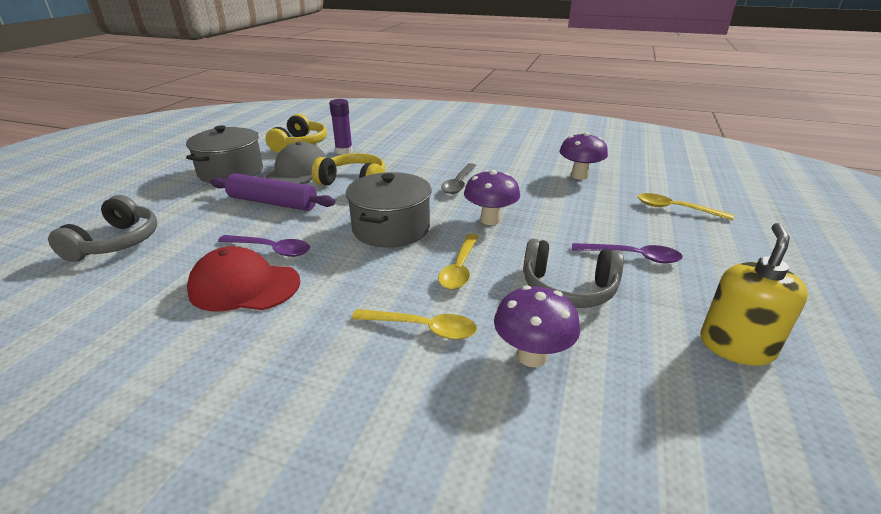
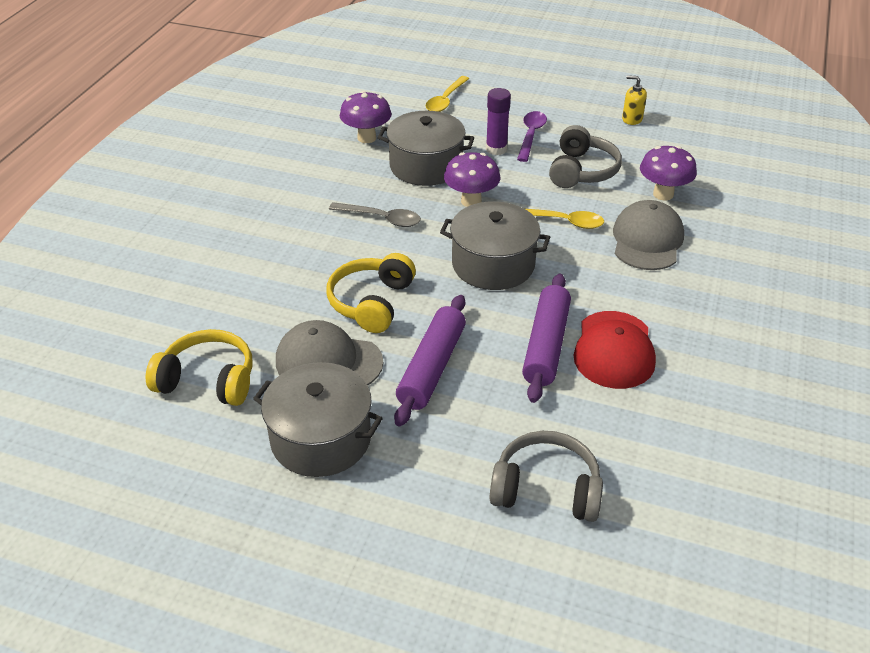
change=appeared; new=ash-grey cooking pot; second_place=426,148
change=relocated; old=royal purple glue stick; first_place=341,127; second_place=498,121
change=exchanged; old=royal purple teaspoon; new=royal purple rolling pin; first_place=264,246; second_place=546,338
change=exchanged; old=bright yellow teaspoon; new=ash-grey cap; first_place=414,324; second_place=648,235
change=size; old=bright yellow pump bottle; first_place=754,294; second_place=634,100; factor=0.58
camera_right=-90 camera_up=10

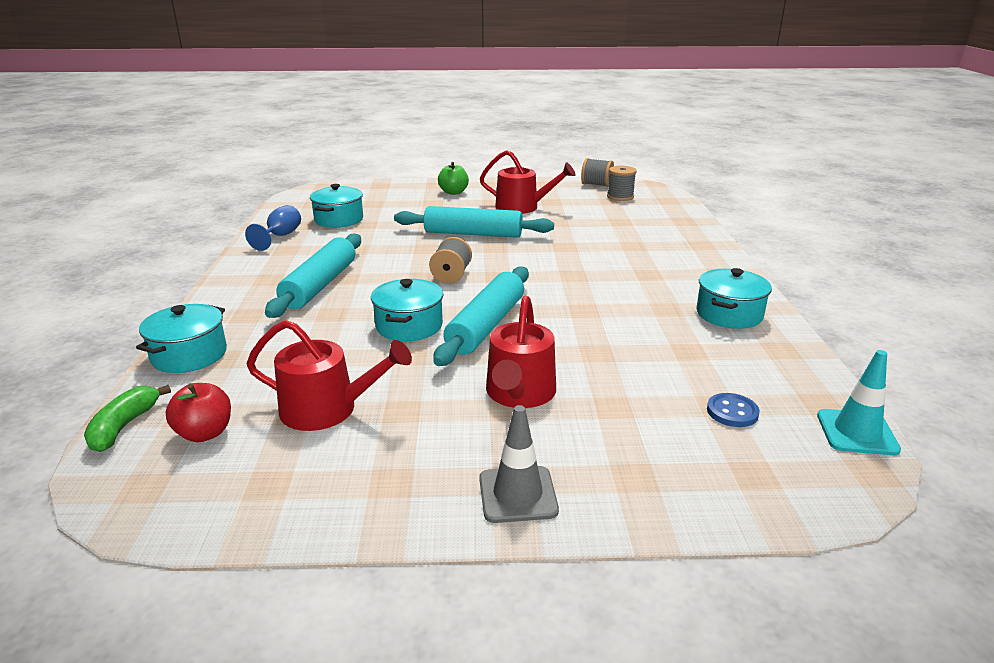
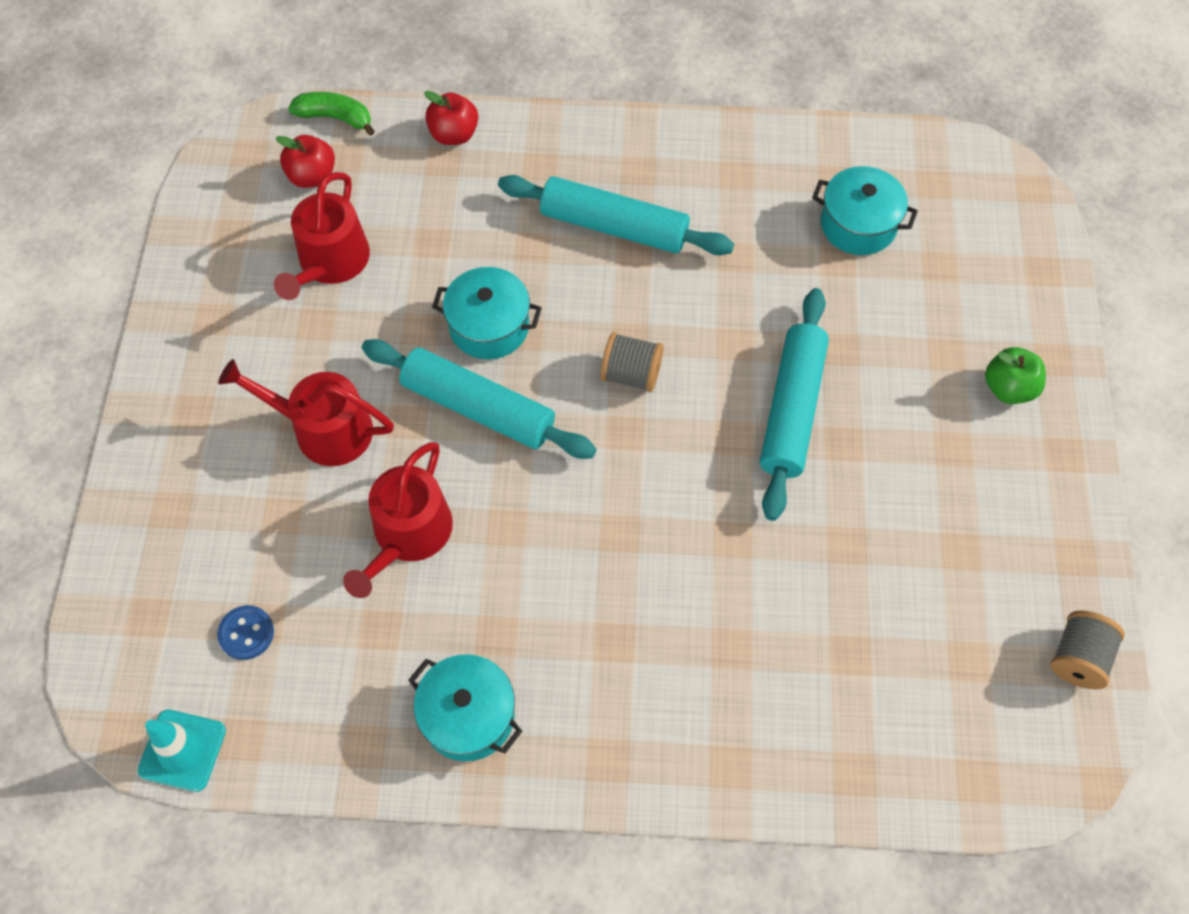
change=missing; old=blue goblet; first_place=273,228
change=missing; old=ash-grey road cone; first_place=519,464
change=missing; old=ash-grey bobbin; first_place=622,183
change=relocated; old=crimson watering pot; first_place=527,182; second_place=398,520
change=exchanged; old=aqua cooking pot; new=crimson apple; first_place=181,338; second_place=451,118
camera_right=95 camera_up=35

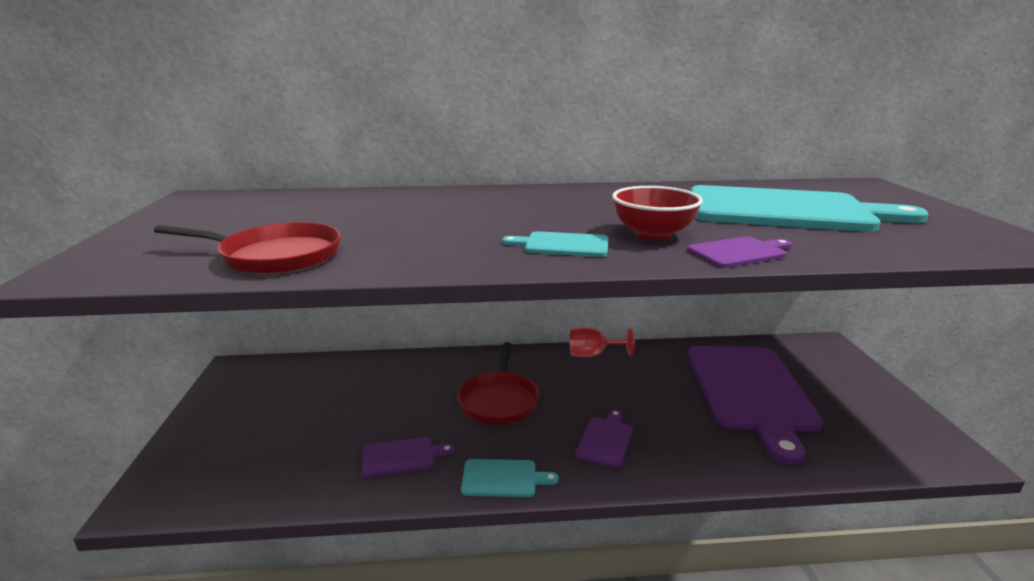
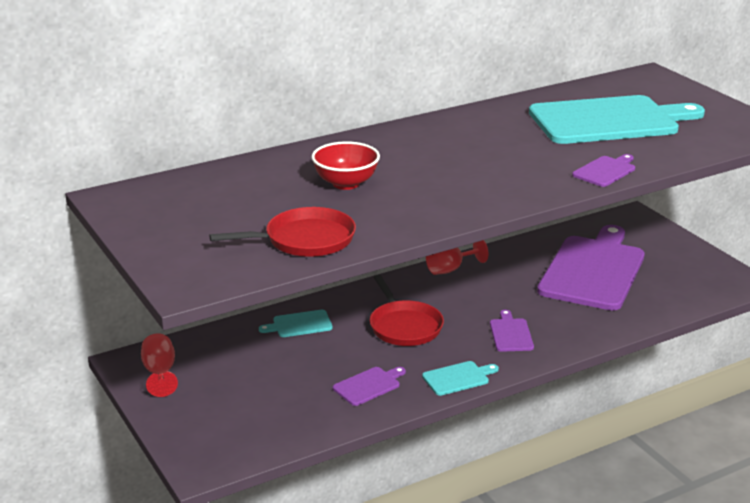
change=appeared; new=crimson goblet; second_place=159,365
change=relocated; old=aqua cutting board; first_place=555,244; second_place=296,323
change=relocated; old=crimson bowl; first_place=657,213; second_place=346,165
change=spun; old=royal purple cutting board; first_place=755,405; second_place=591,268; degrees=-135
camera_right=-25 camera_up=5

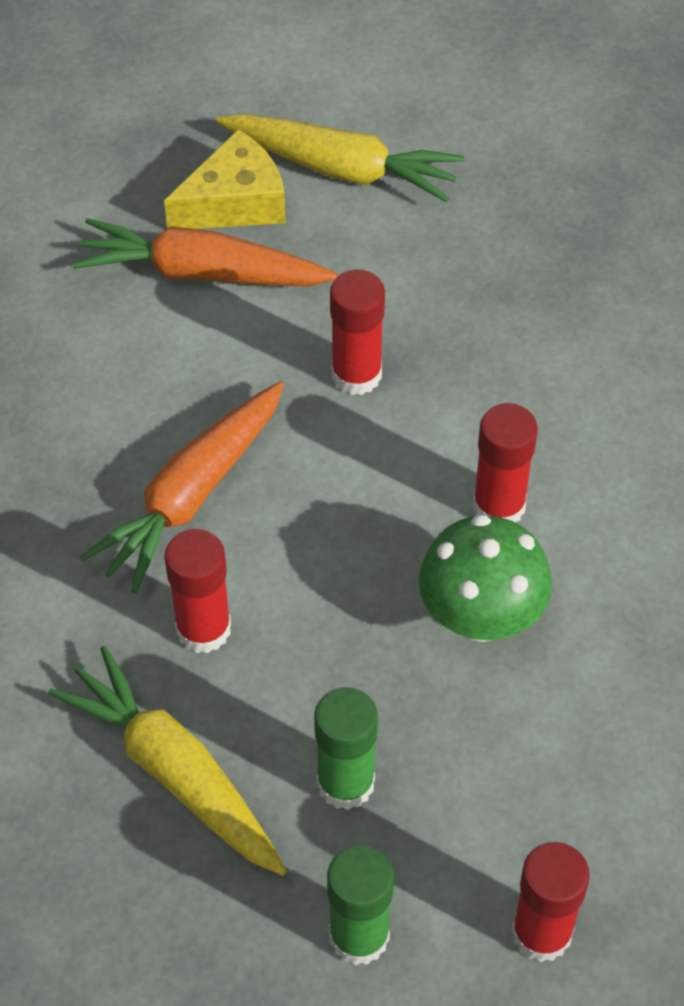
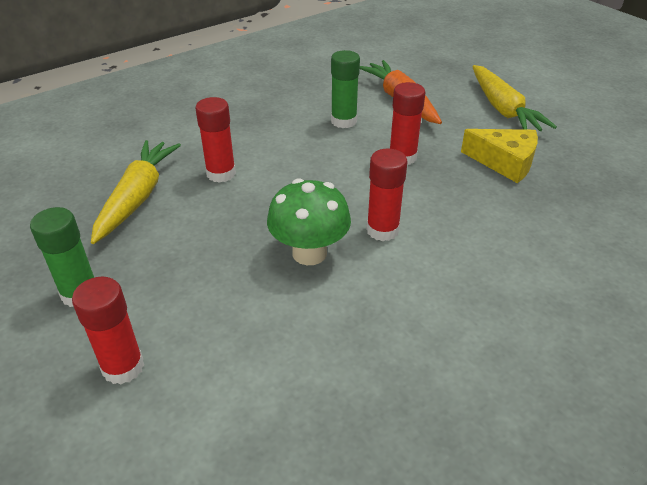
change=missing; old=orange toy carrot; first_place=182,487
change=relocated; old=bright yellow piece of cheese; first_place=225,179; second_place=499,156
change=relocated; old=green glue stick; first_place=346,748; second_place=345,89
camera_right=55 camera_up=-15

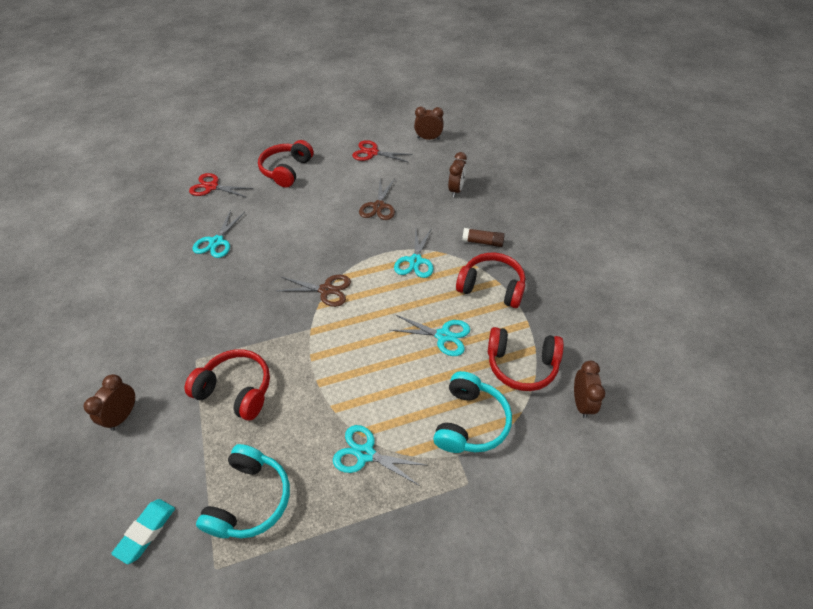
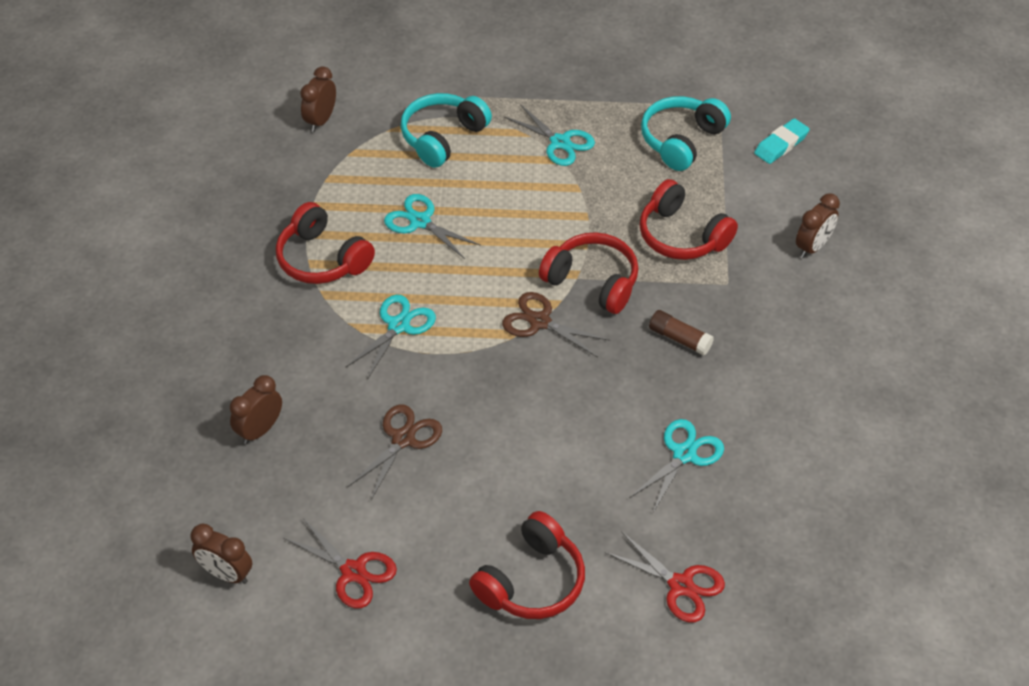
change=relocated; old=brown glue stick; first_place=483,237; second_place=681,332
change=relocated; old=crimson headphones; first_place=526,359; second_place=588,273
camera_right=-160 camera_up=0

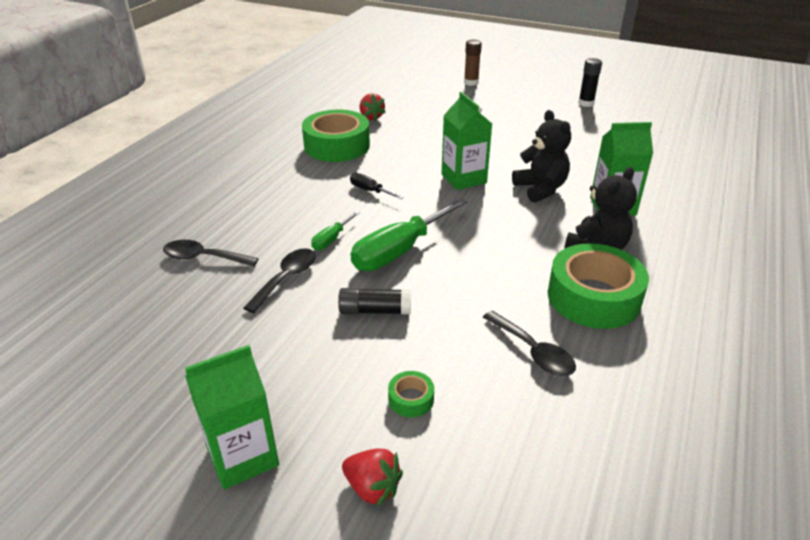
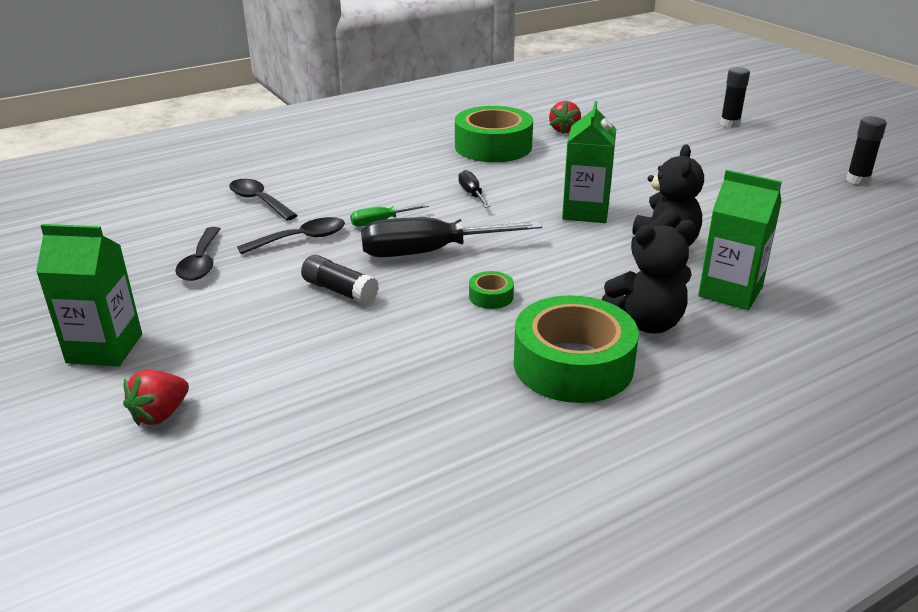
change=relocated; old=green roll of tape; first_place=411,394; second_place=491,290
change=relocated; old=black teaspoon; first_place=529,343; second_place=198,254
change=colour; old=green flat screwdriver; new=black flat screwdriver; first_place=409,234; second_place=451,237
change=colour; old=brown glue stick; new=black glue stick; first_place=473,62; second_place=735,97
change=spun; old=crimson toy strawberry; first_place=372,478; second_place=156,398; degrees=60
camera_right=35 camera_up=-5

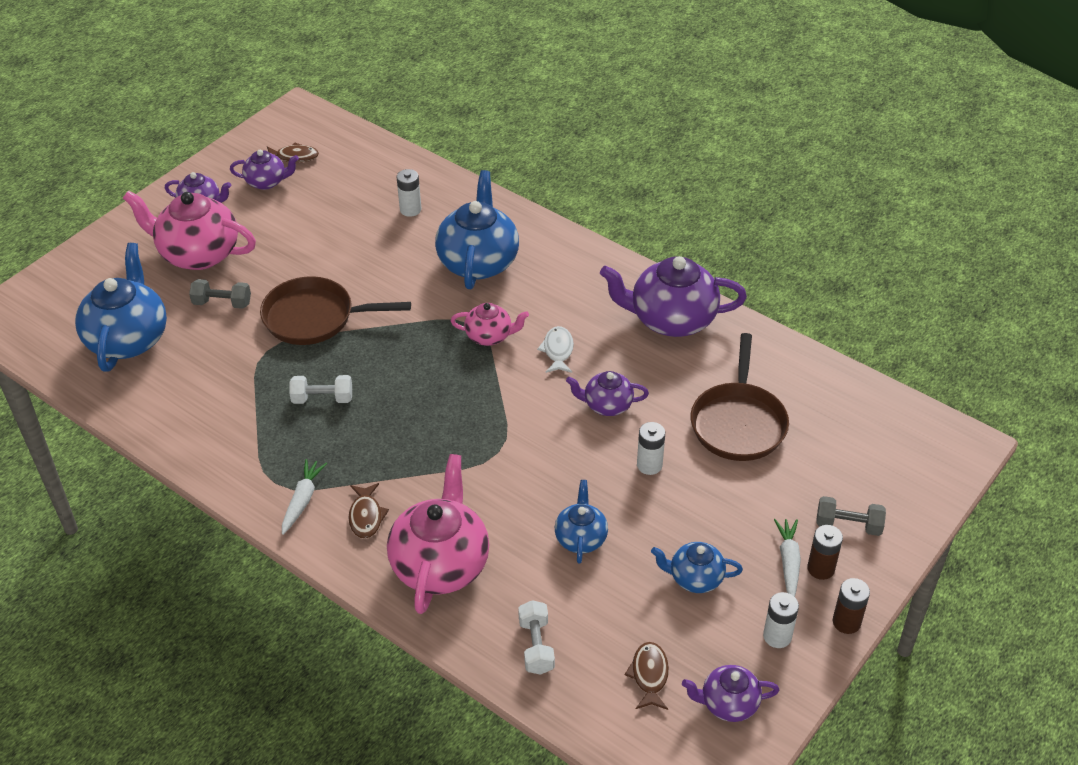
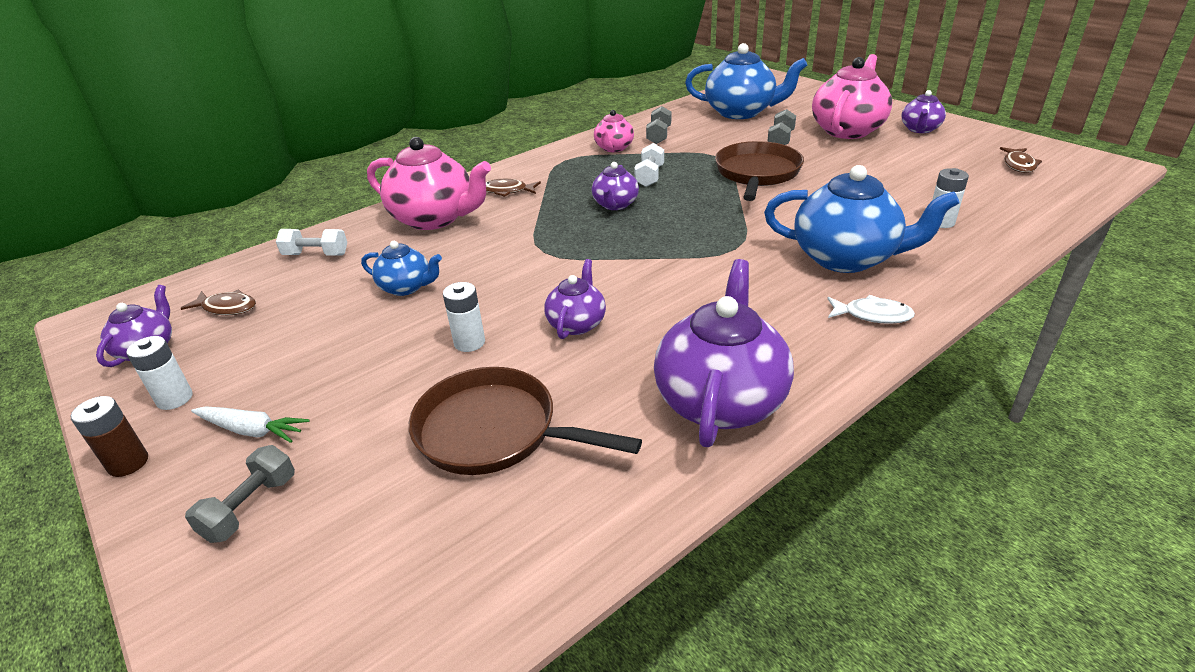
change=missing; old=snow-white toy carrot; first_place=304,497
change=missing; old=blue china teapot; first_place=697,567
change=missing; old=brown AA battery; first_place=825,552
change=appeared; new=ash-grey free weight; second_place=658,125
change=relocated; old=royal purple china teapot; first_place=264,170; second_place=615,186
change=relocated; old=pink china teapot; first_place=490,324; second_place=614,131
change=relocated; old=snow-white fish; first_place=555,349; second_place=871,309
camera_right=105 camera_up=-10

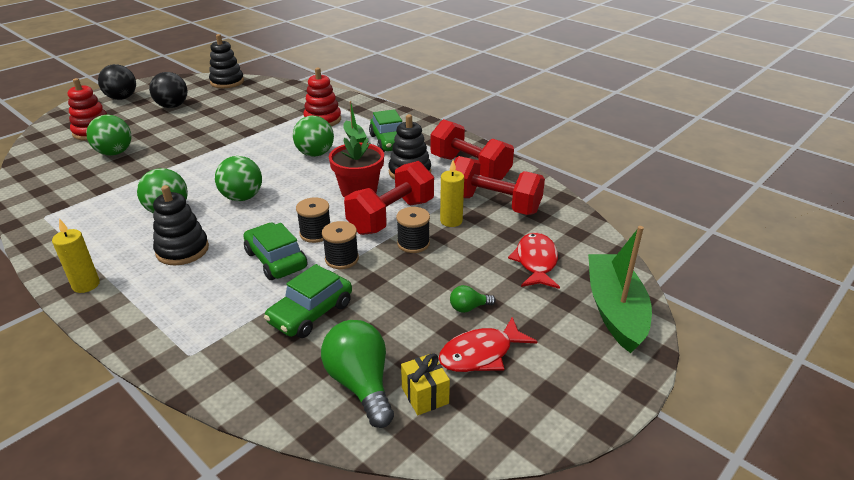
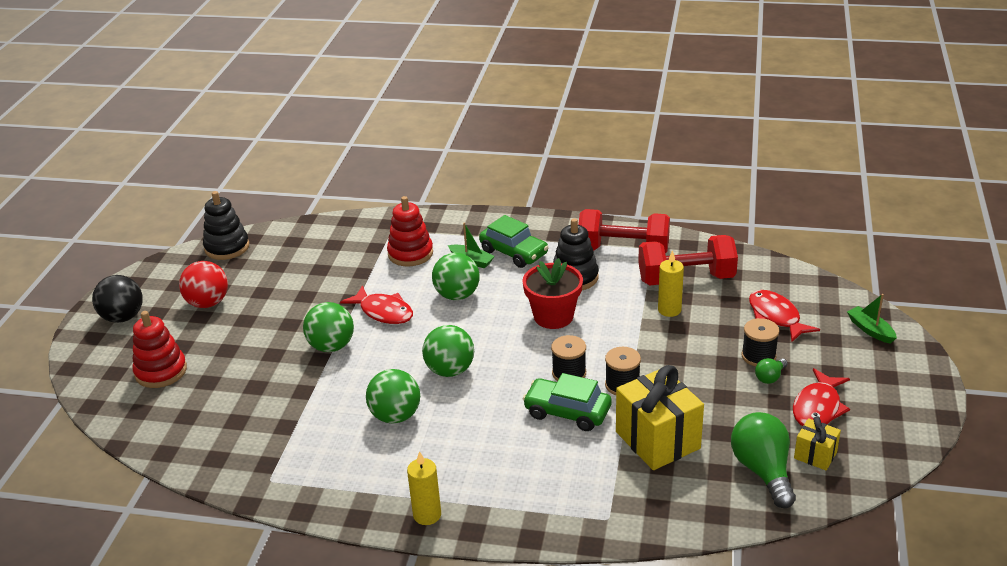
change=missing; old=black stacking toy; first_place=181,225
change=missing; old=crimson free weight; first_place=389,198
change=appeared; new=crimson fish; second_place=376,304
change=relocated; old=green sphere; first_place=109,135; second_place=328,327
change=relocated; old=black bobbin; first_place=413,230; second_place=760,342
change=exchanged; old=green automobile; new=bright yellow present; first_place=308,301; second_place=660,417
change=colour; old=black sphere; new=crimson sphere; first_place=168,90; second_place=203,284
change=spun; old=green lightbulb; first_place=357,374; second_place=763,460; degrees=45
change=size; old=green toy boat; first_place=620,289; second_place=872,319; factor=0.49
camera_right=-30 camera_up=0

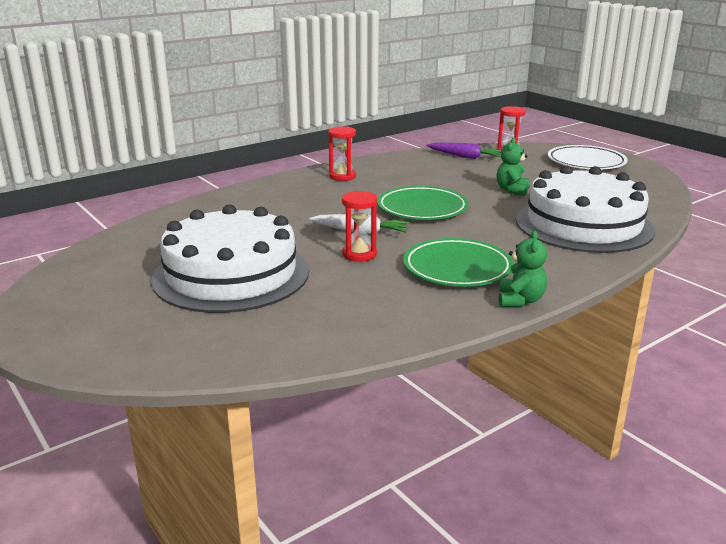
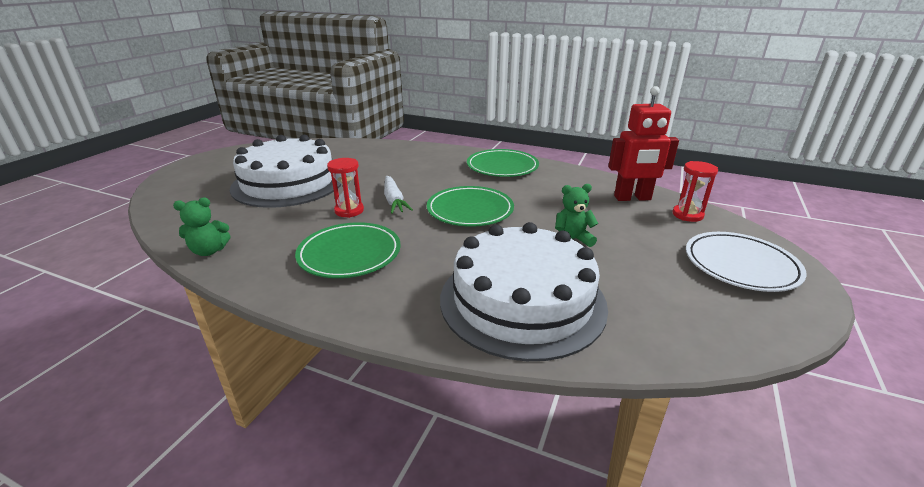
change=relocated; old=green teddy; first_place=523,269; second_place=202,226
change=exchanged; old=crimson hourglass; new=green dinner plate; first_place=342,153; second_place=503,163
change=exchanged; old=royal purple toy carrot; new=crimson toy robot; first_place=463,150; second_place=643,143
camera_right=60 camera_up=5

